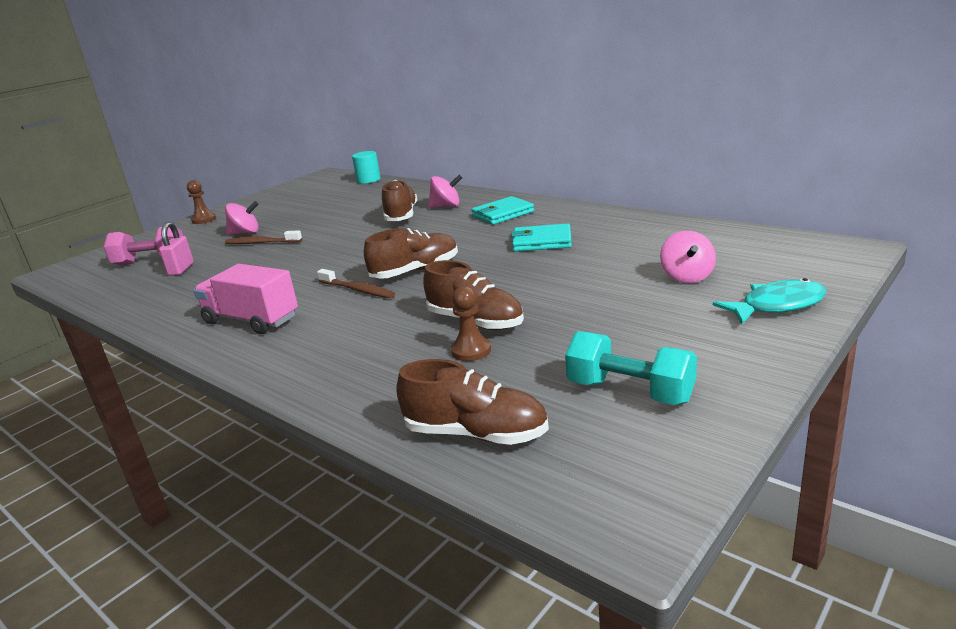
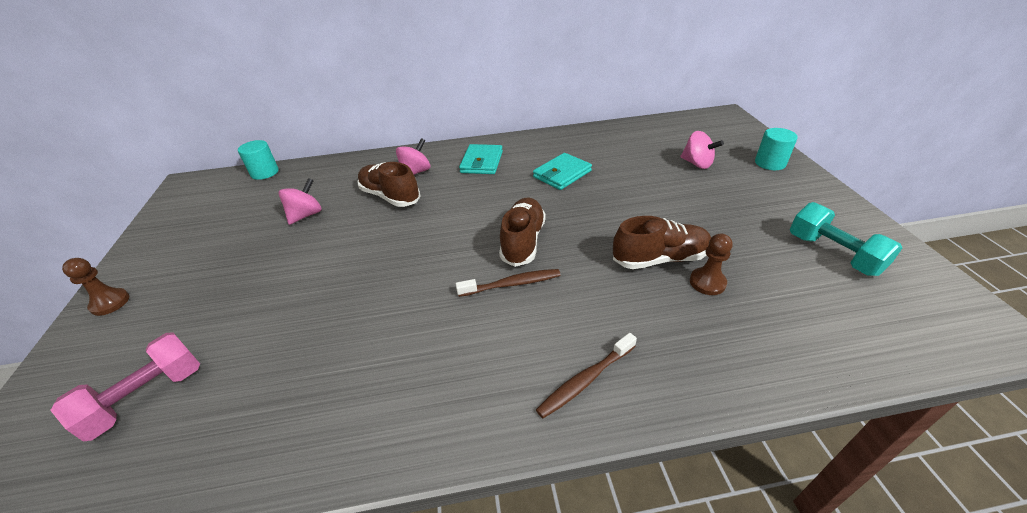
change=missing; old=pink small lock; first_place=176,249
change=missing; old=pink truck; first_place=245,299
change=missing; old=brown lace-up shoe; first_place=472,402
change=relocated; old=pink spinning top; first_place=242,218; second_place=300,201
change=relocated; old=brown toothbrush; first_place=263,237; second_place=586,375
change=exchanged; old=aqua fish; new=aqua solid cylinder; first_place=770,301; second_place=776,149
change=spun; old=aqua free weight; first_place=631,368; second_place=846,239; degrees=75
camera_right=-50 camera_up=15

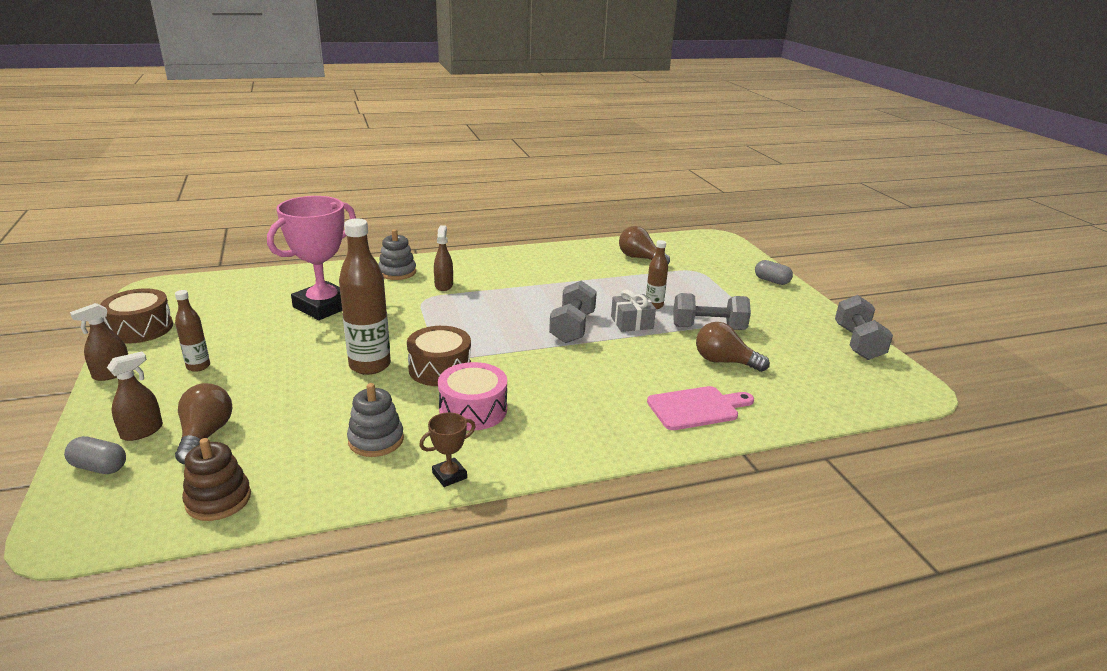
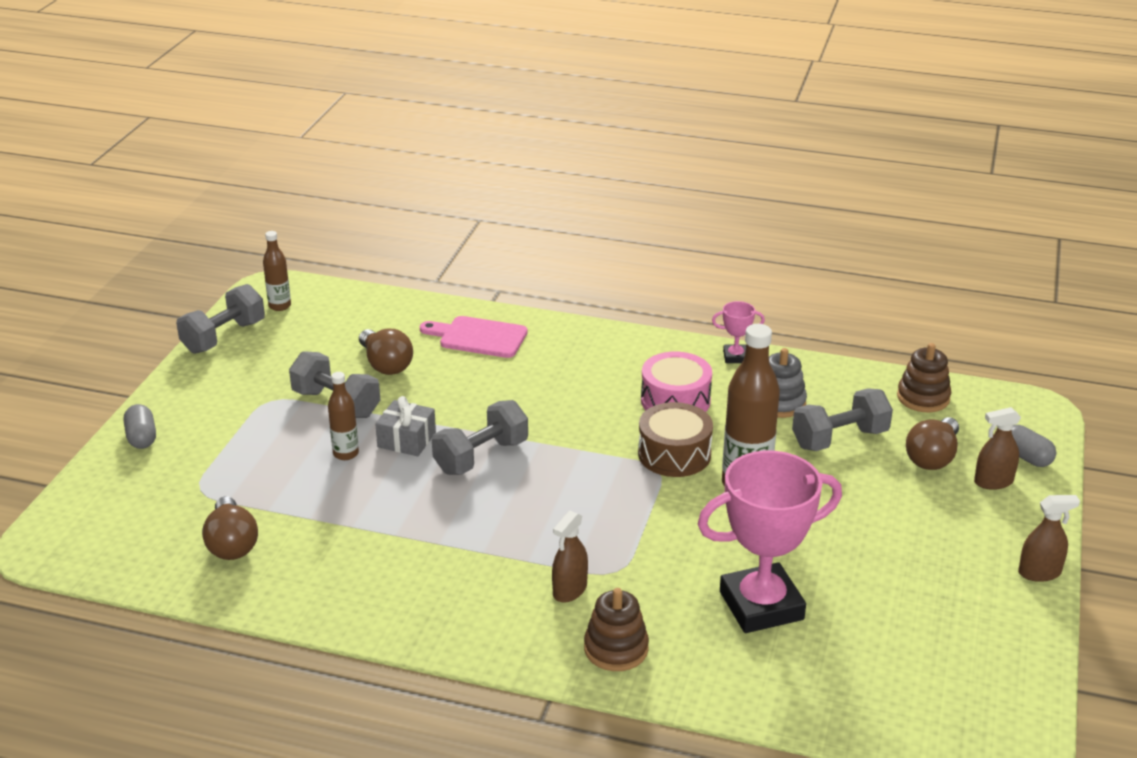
change=missing; old=brown toy drum; first_place=136,315
change=appeared; new=ash-grey free weight; second_place=842,419
change=relocated; old=brown bottle; first_place=192,331; second_place=277,271
change=colour; old=ash-grey stacking toy; new=brown stacking toy; first_place=397,254; second_place=616,629
change=colour; old=brown award cup; new=pink award cup; first_place=447,449; second_place=738,332
camera_right=-145 camera_up=5

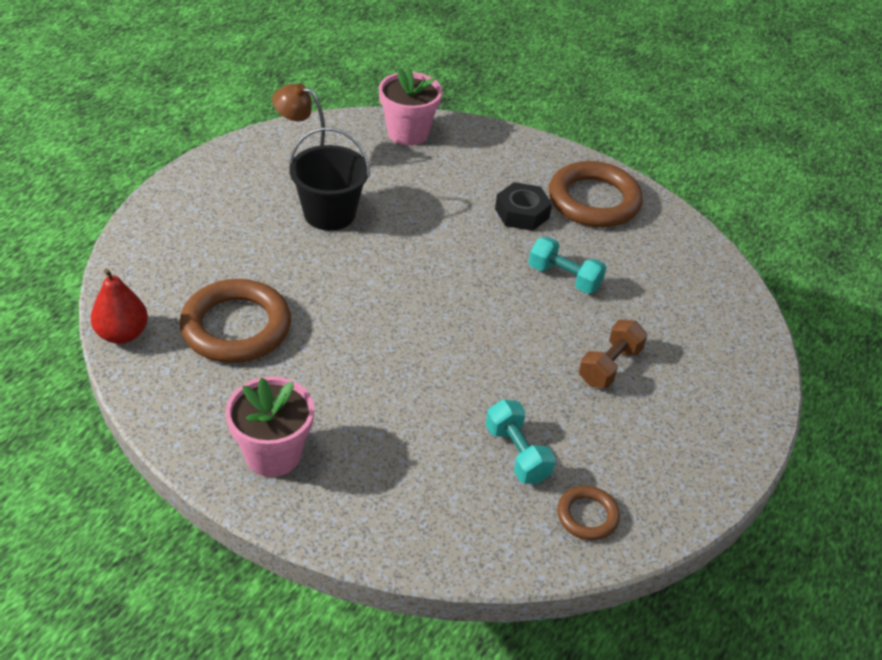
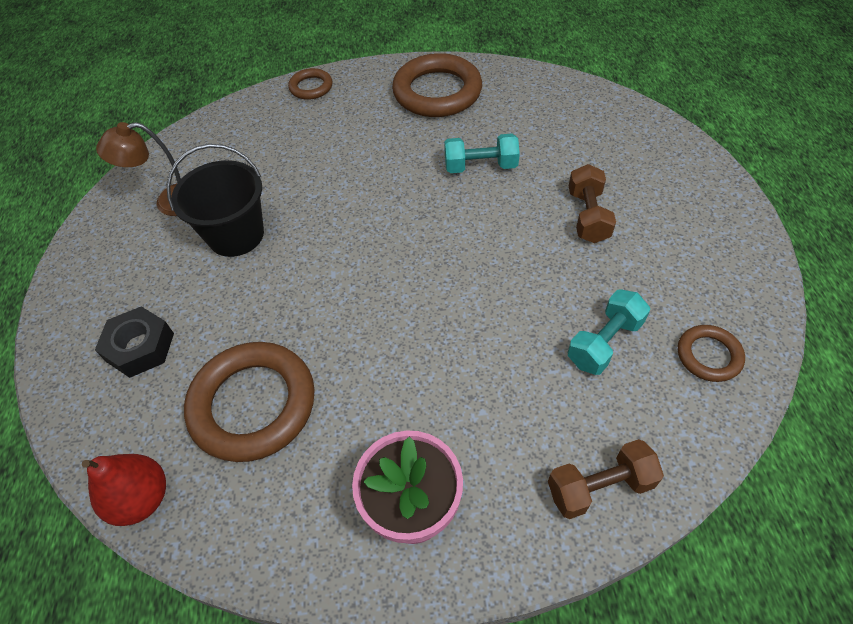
change=missing; old=pink flower pot; first_place=410,106
change=appeared; new=brown ring; second_place=310,84
change=appeared; new=brown free weight; second_place=606,479
change=relocated; old=black hexagon nut; first_place=523,206; second_place=134,342
change=spun; old=aqua free weight; first_place=521,441; second_place=609,332; degrees=-75
camera_right=-30 camera_up=10

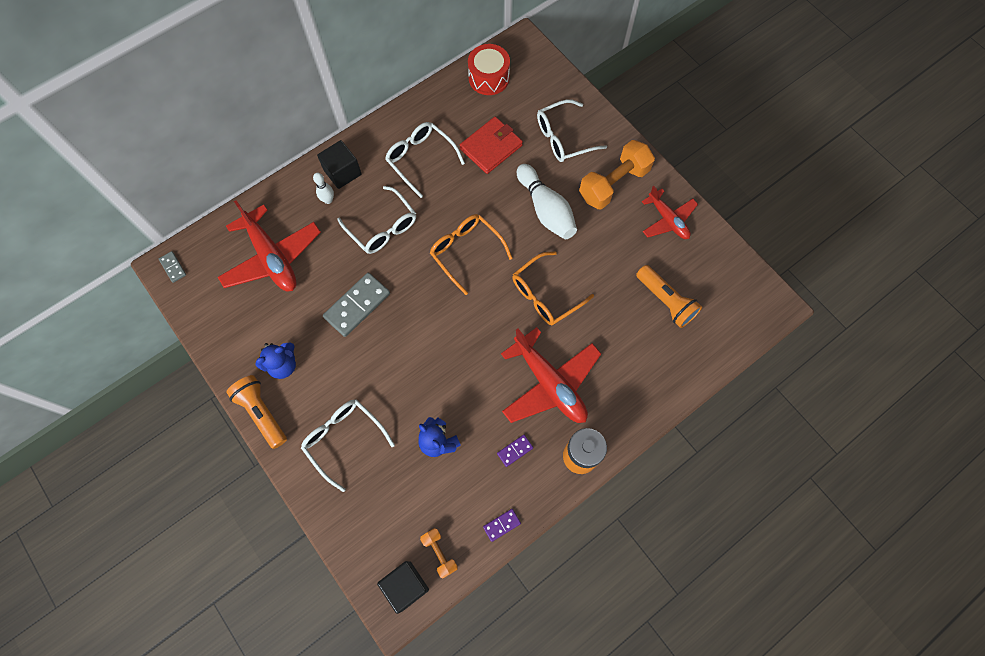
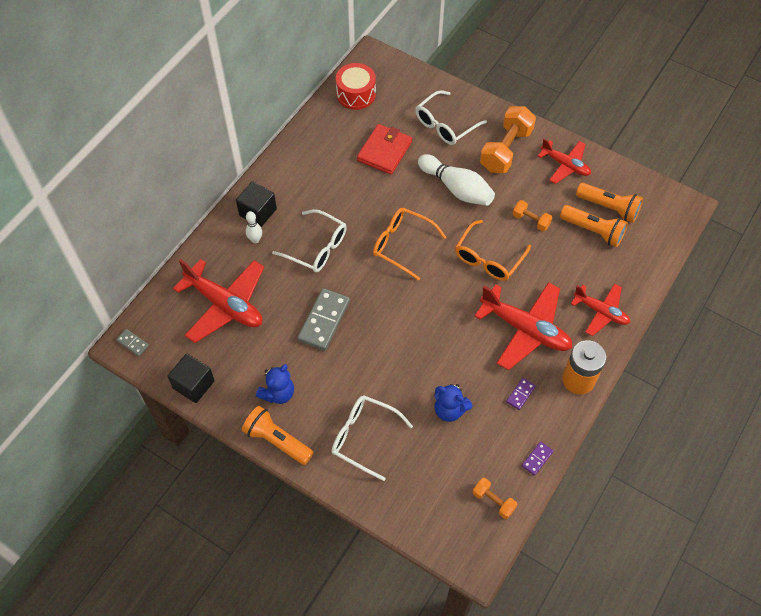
change=missing; old=snow-white spectacles; first_place=425,160
change=appeared; new=orange free weight; second_place=532,215
change=appeared; new=crimson plane; second_place=600,310
change=appeared; new=orange pocket torch; second_place=609,203
change=relocated; old=black block; first_place=403,587; second_place=191,378
camera_right=-20 camera_up=-10

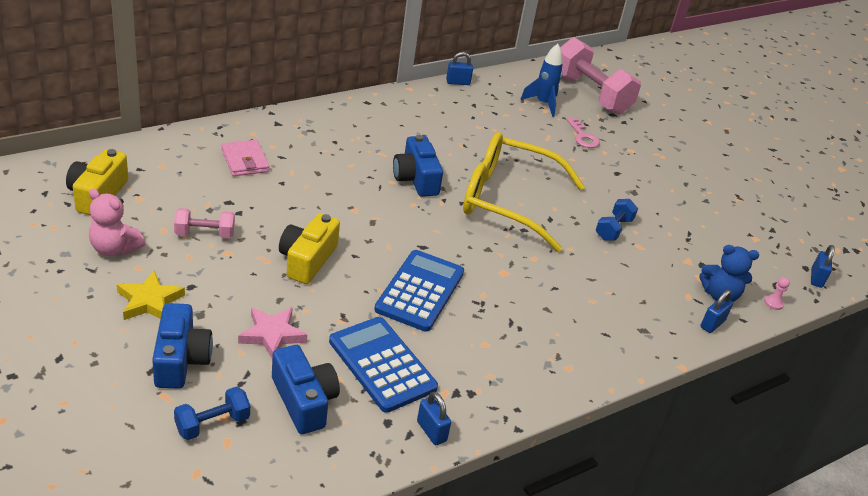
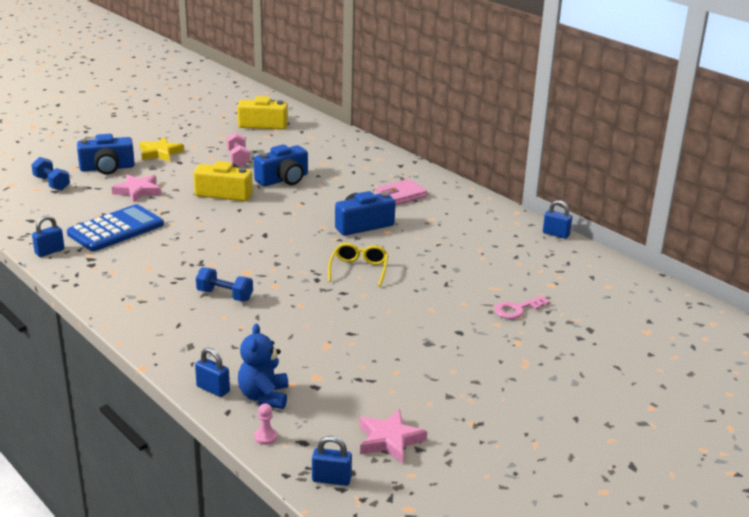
change=missing; old=pink teddy; first_place=117,222
change=missing; old=blue adding machine; first_place=419,291
change=missing; old=blue rocket; first_place=541,80
change=missing; old=pink free weight; first_place=600,75
change=appeared; new=pink star shape; second_place=393,436
change=relocated; old=pink card wallet; first_place=245,158; second_place=401,192
change=relocated; old=blue compact camera; first_place=306,389; second_place=281,165
change=relocated; old=blue free weight; first_place=616,220; second_place=224,284
change=spun; old=blue small lock; first_place=459,68; second_place=557,219; degrees=-45
change=size; old=bright yellow spectacles; first_place=524,192; second_place=358,265; factor=0.45
camera_right=85 camera_up=-10

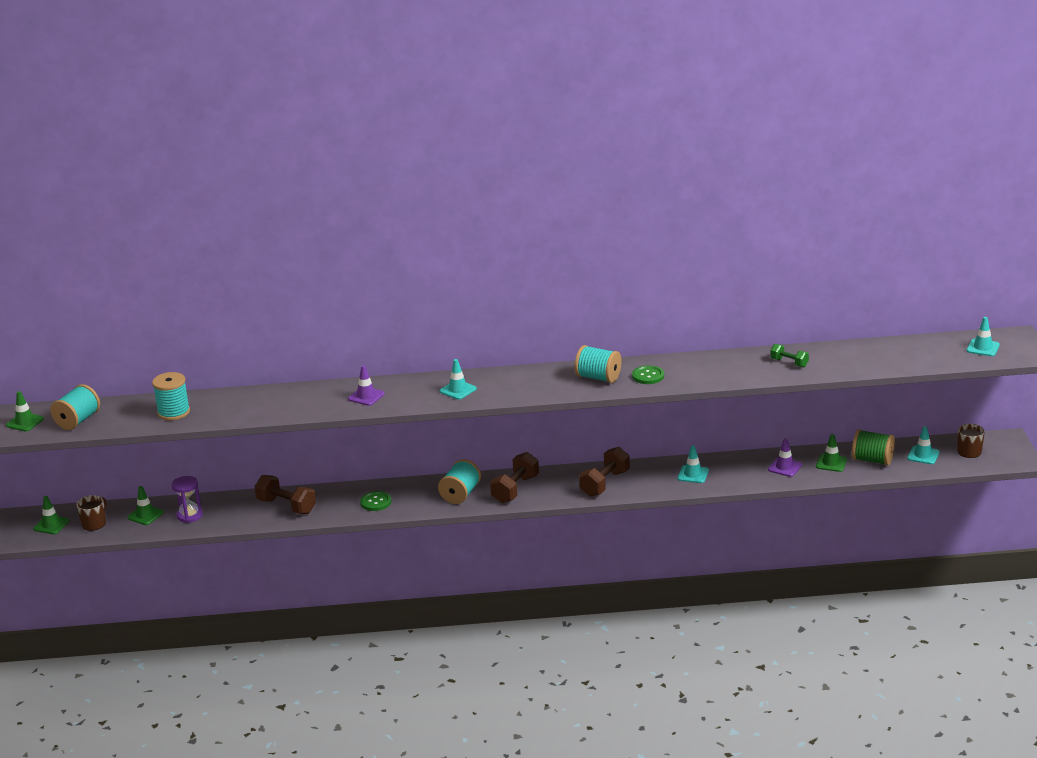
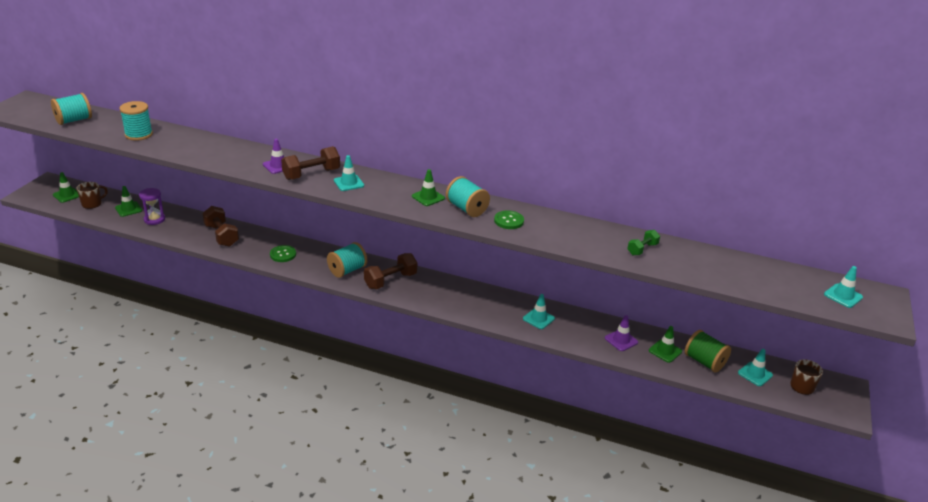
change=relocated; old=green road cone; first_place=25,411; second_place=428,187
change=relocated; old=brown free weight; first_place=604,472; second_place=310,163
change=spun; old=green free weight; first_place=789,355; second_place=643,242; degrees=75
camera_right=20 camera_up=5

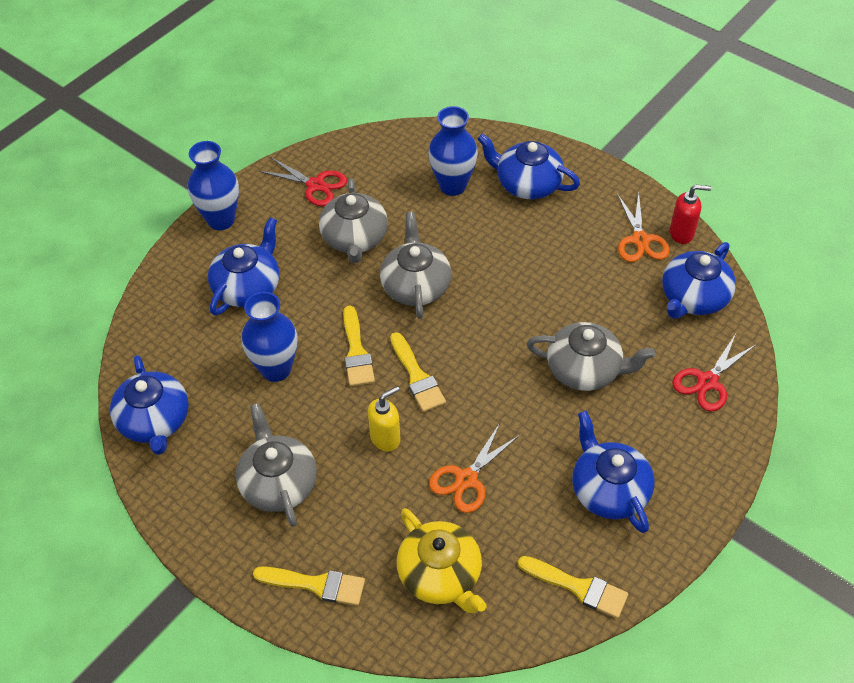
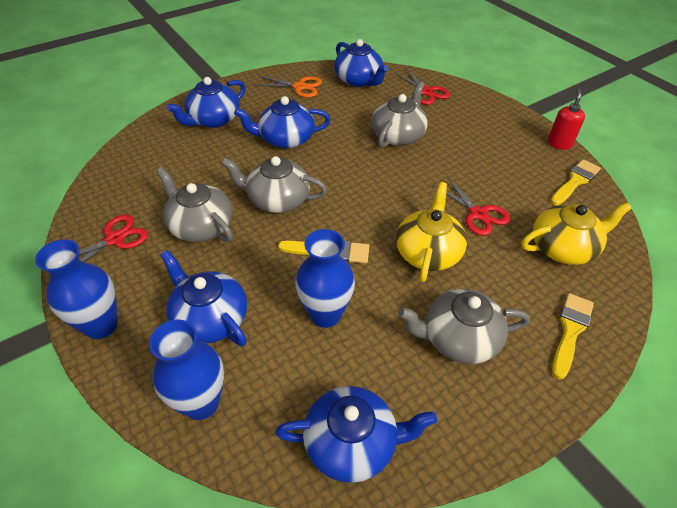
change=missing; old=bright yellow brush; first_place=418,372
change=relocated; old=blue vase; first_place=453,151; second_place=186,370
change=relocated; old=blue china teapot; first_place=613,472; second_place=282,122
change=relocated; old=crimson pump bottle; first_place=690,214; second_place=566,119
change=exchanged; old=bright yellow pump bottle; new=bright yellow china teapot; first_place=384,418; second_place=431,232
change=colour; old=orange scissors; new=crimson scissors; first_place=474,468; second_place=471,206
change=spun; old=ash-grey china teapot; first_place=353,220; second_place=194,204; degrees=-150
camera_right=-75 camera_up=-5

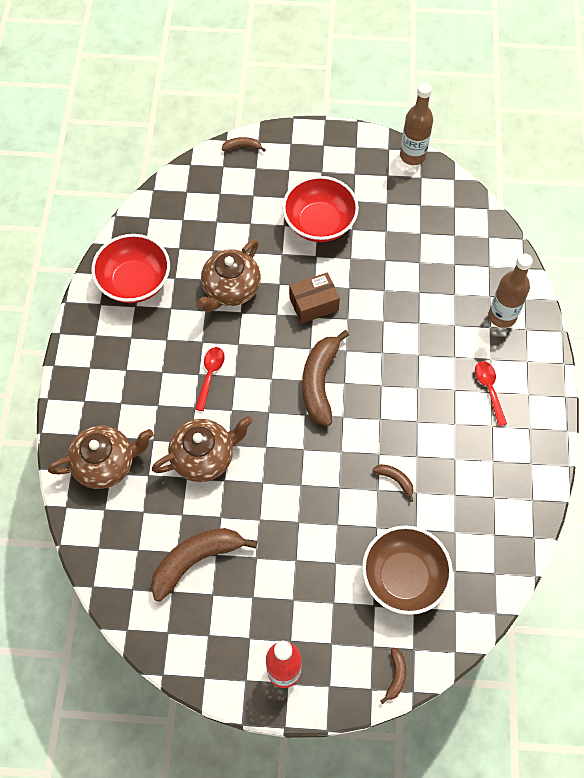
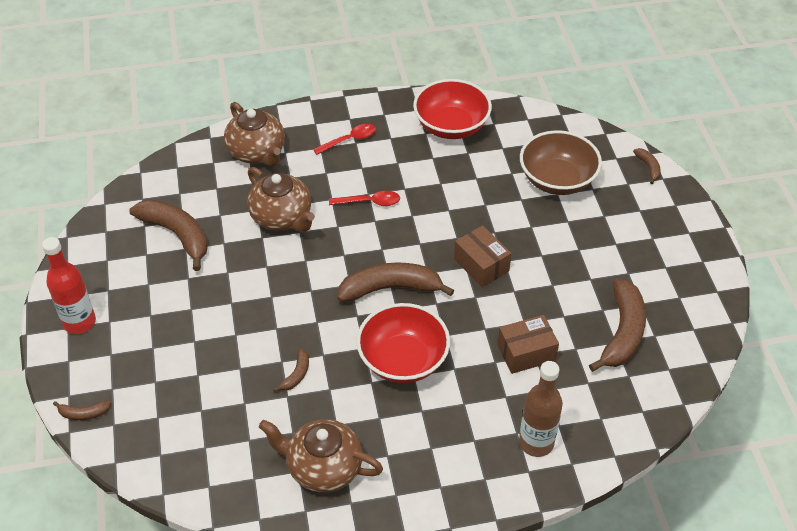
change=missing; old=brown bottle; first_place=416,124
change=appeared; new=brown package; second_place=528,344
change=appeared; new=brown toy banana; second_place=617,325
change=relocated; old=brown china teapot; first_place=229,275; second_place=321,456
change=relocated; old=crimson bowl; first_place=320,209; second_place=403,343
change=relocated; old=brown bowl; first_place=407,570; second_place=561,162
change=relocated; old=crimson teaspoon; first_place=491,393; second_place=344,139
camera_right=75 camera_up=-15

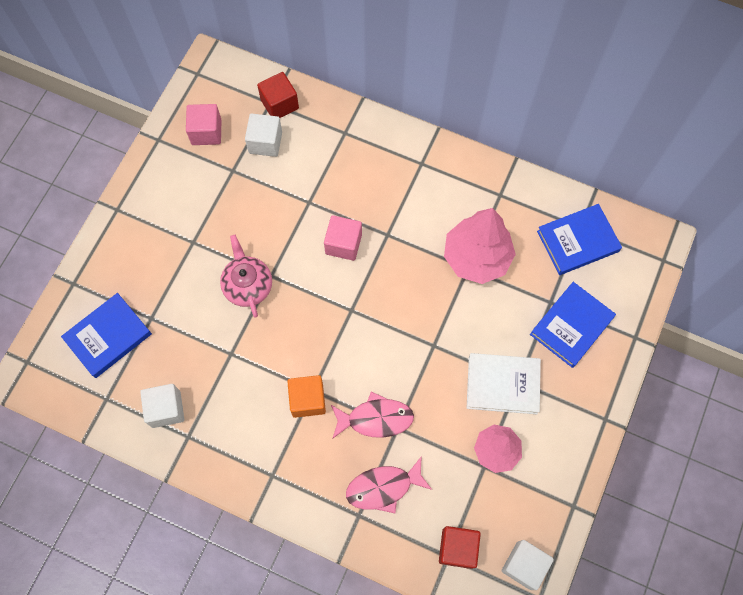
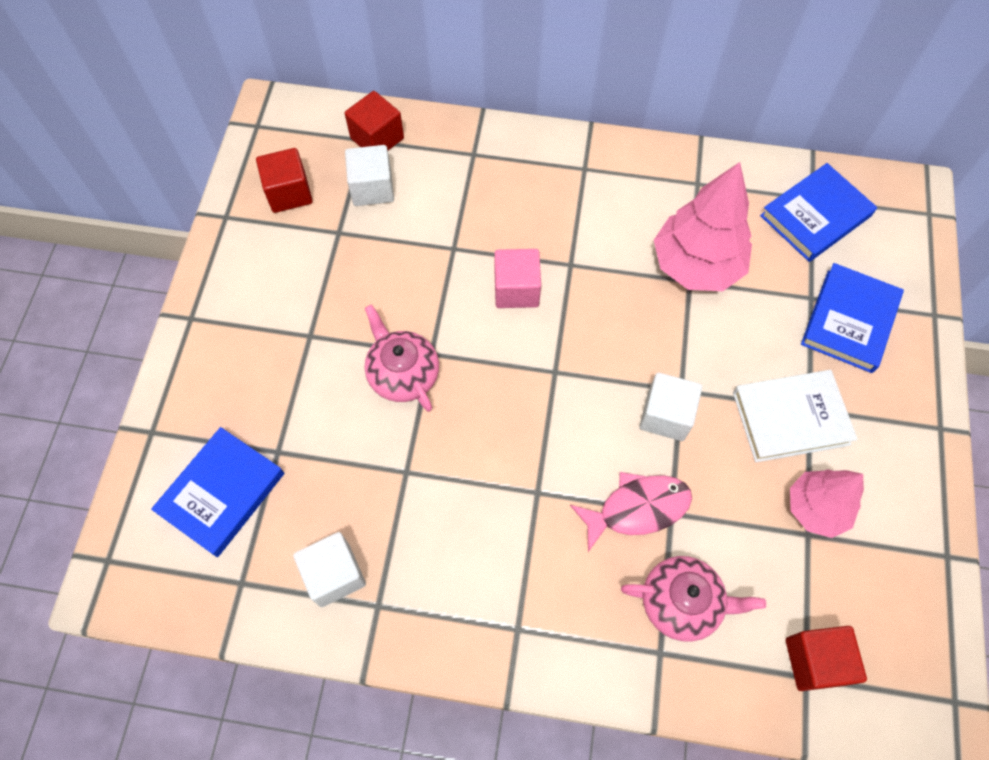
change=missing; old=orange block; first_place=306,396
change=relocated; old=snow-white block; first_place=528,565; second_place=671,406
change=exchanged; old=pink fish; new=pink china teapot; first_place=389,484; second_place=693,599
change=colour; old=pink block; new=crimson block; first_place=203,124; second_place=284,180
camera_right=-15 camera_up=-5

